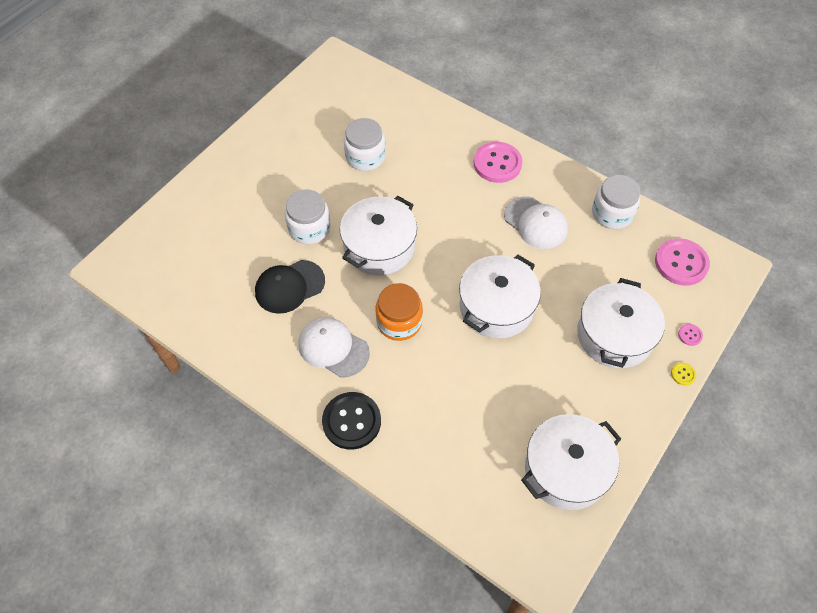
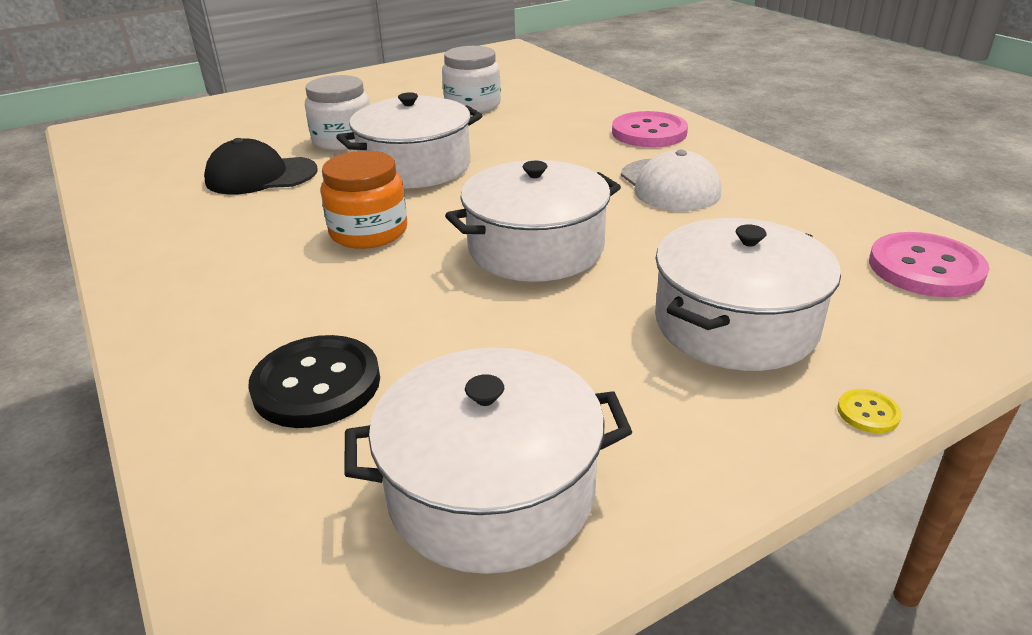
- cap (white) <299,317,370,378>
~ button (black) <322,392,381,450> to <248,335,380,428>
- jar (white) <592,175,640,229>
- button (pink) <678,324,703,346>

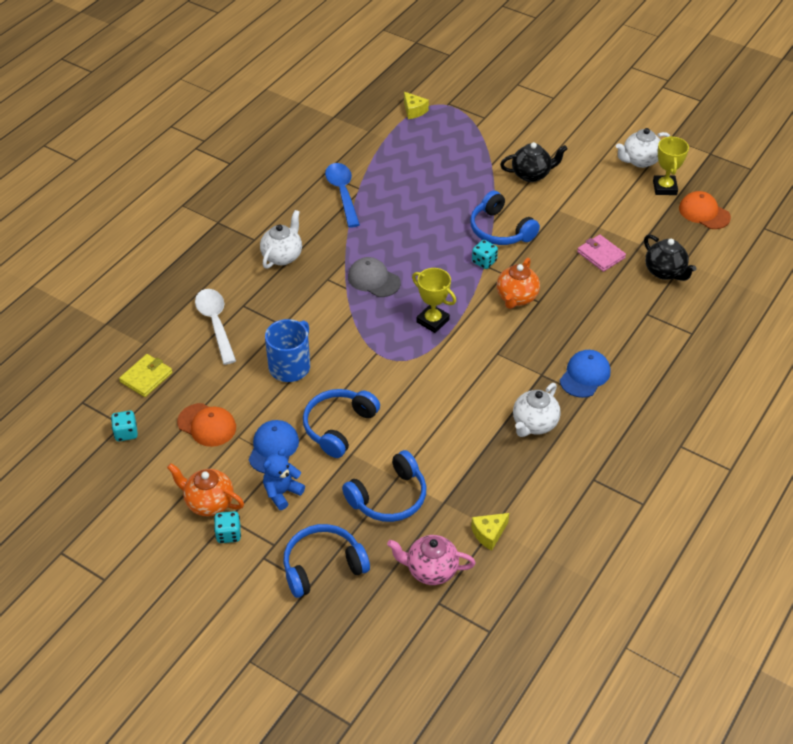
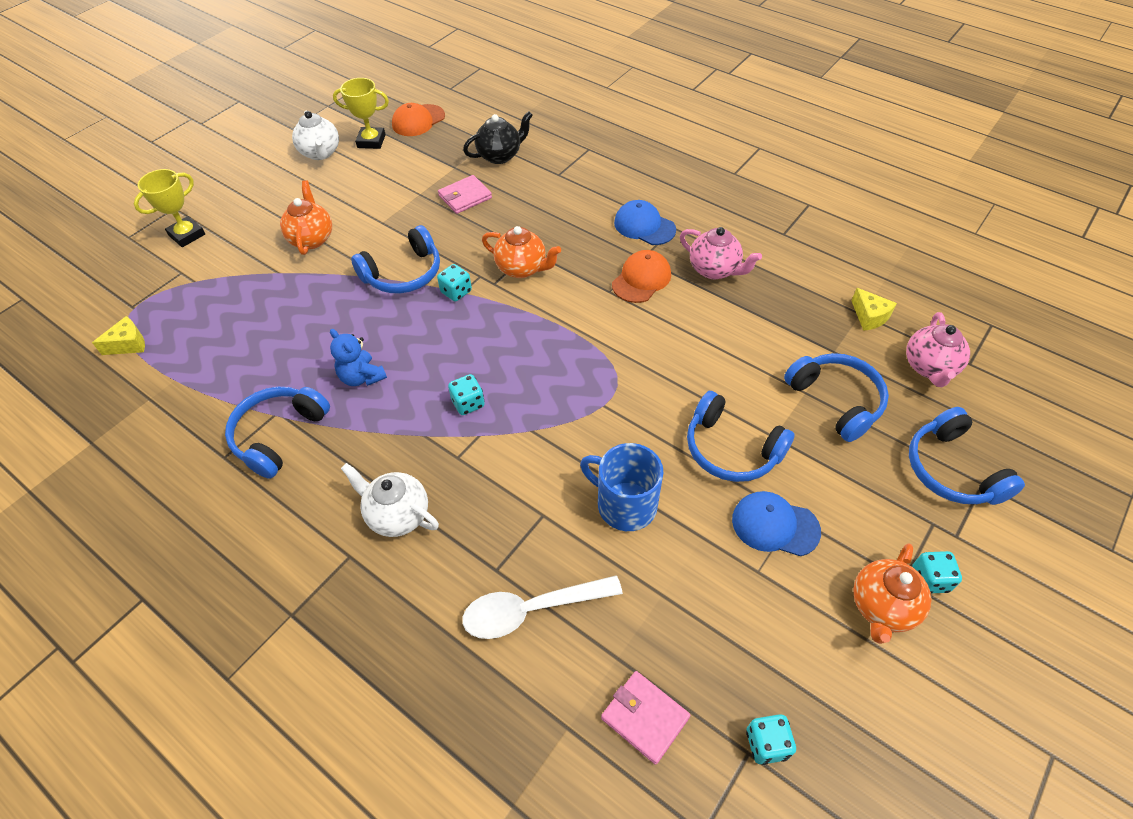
~ wallet (yellow) <119,354,173,397> to wallet (pink) <601,671,691,765>
~ cap (orange) <177,403,236,447> to <612,250,671,303>
~ teddy bear (blue) <263,448,305,510> to <330,329,387,386>
~ spoon (blue) <325,163,360,228> to headphones (blue) <225,387,330,479>
~ cap (grey) <348,257,401,297> to dice (turquoise) <448,374,485,415>
~ trophy (yellow) <412,268,456,333> to <134,169,205,247>
~ teapot (black) <500,142,568,182> to teapot (orange) <280,180,332,255>
~ teapot (white) <513,383,561,437> to teapot (pink) <680,227,762,279>

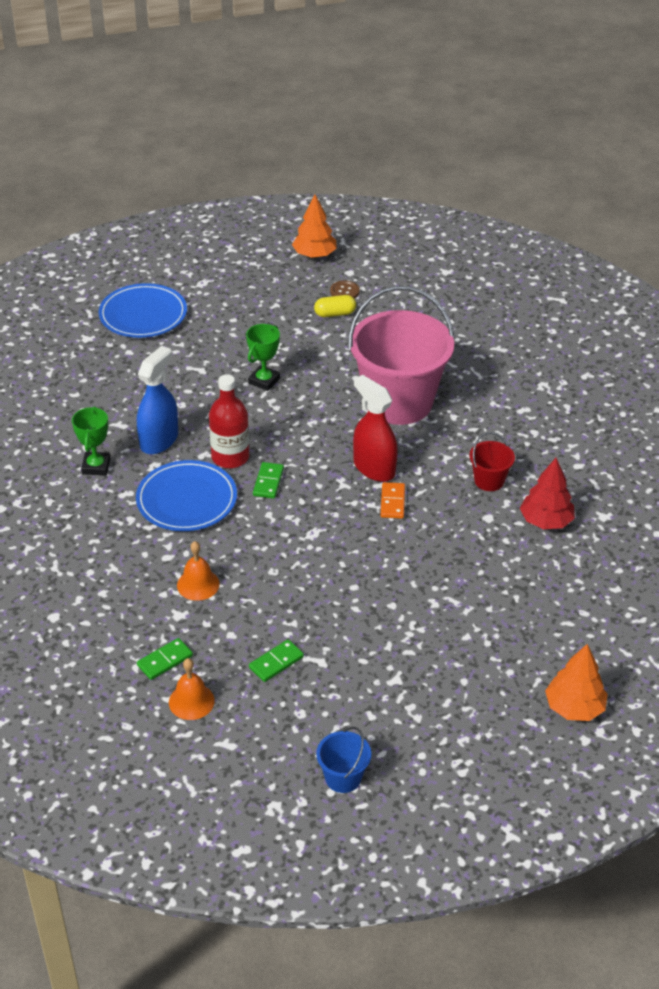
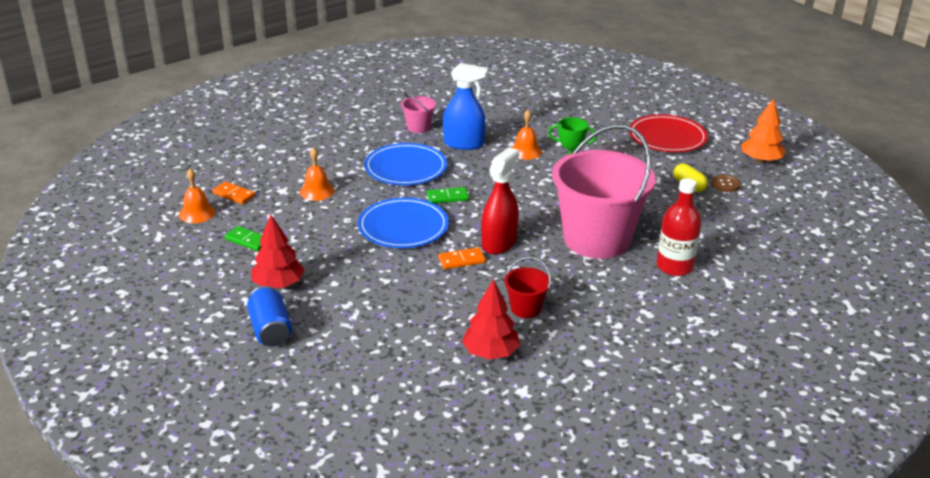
~ trophy (green) <72,406,110,475> to bucket (pink) <401,92,436,133>
~ plate (blue) <99,283,187,338> to <358,198,449,248>
~ domino (green) <137,638,193,680> to domino (orange) <212,181,255,204>
~ bottle (red) <209,374,249,468> to <656,178,701,276>
- bucket (blue) <316,727,371,793>
- tree (orange) <545,644,608,721>
+ can (blue) <247,286,292,347>
+ tree (red) <251,215,305,289>
+ bell (orange) <512,110,542,160>
+ plate (red) <629,114,708,152>

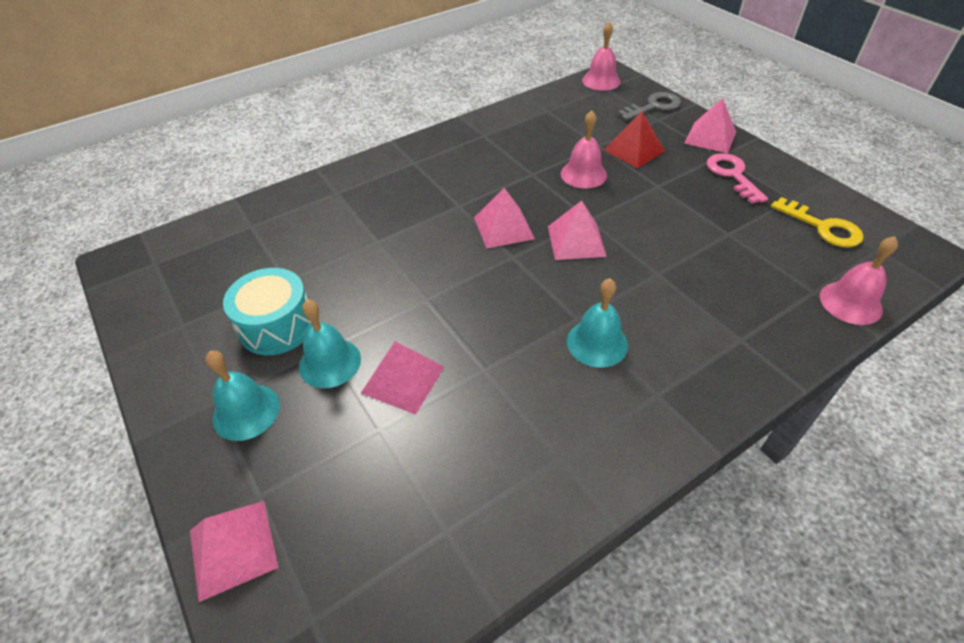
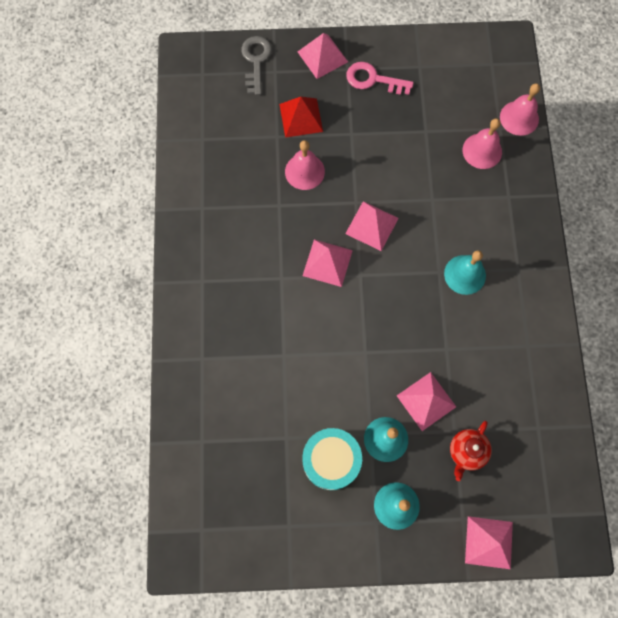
~ bell (pink) <582,22,621,91> to <462,118,502,169>
- key (yellow) <771,197,864,247>
+ teapot (red) <450,421,492,481>

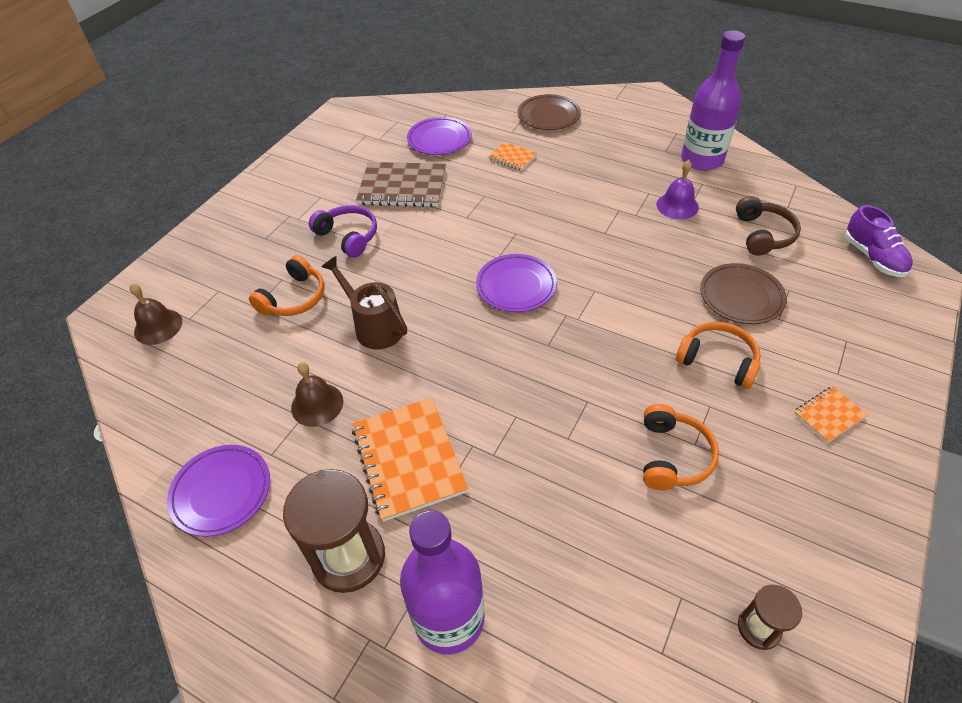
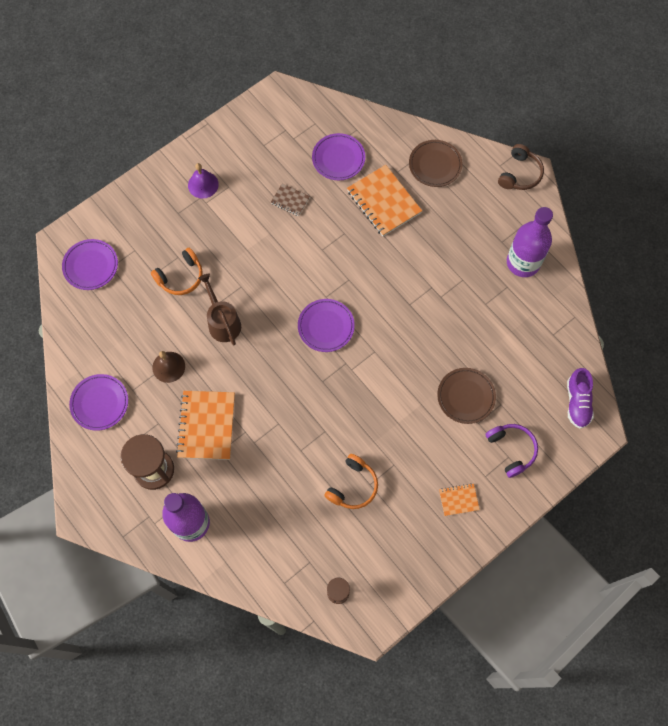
~ bell (brown) <130,283,182,345> to plate (purple) <62,239,118,290>
~ headphones (purple) <309,205,377,258> to <486,424,538,478>
~ notebook (brown) <356,162,446,207> = <271,183,310,216> x0.51
~ notebook (orange) <488,142,538,171> = <347,165,422,236> x1.98
~ bell (purple) <657,160,699,220> to <188,163,219,199>
- headphones (orange) <676,322,761,389>
~ headphones (brown) <736,196,801,256> to <498,144,544,190>

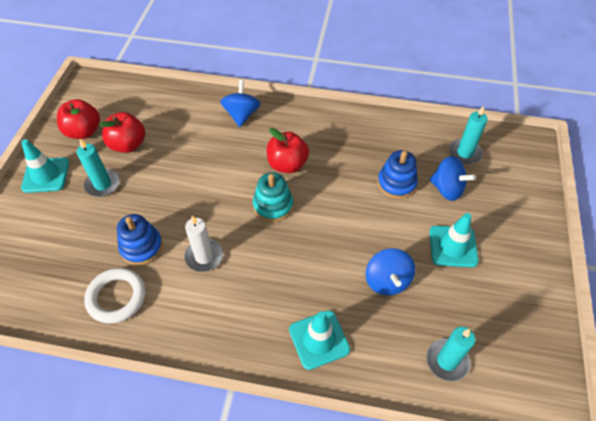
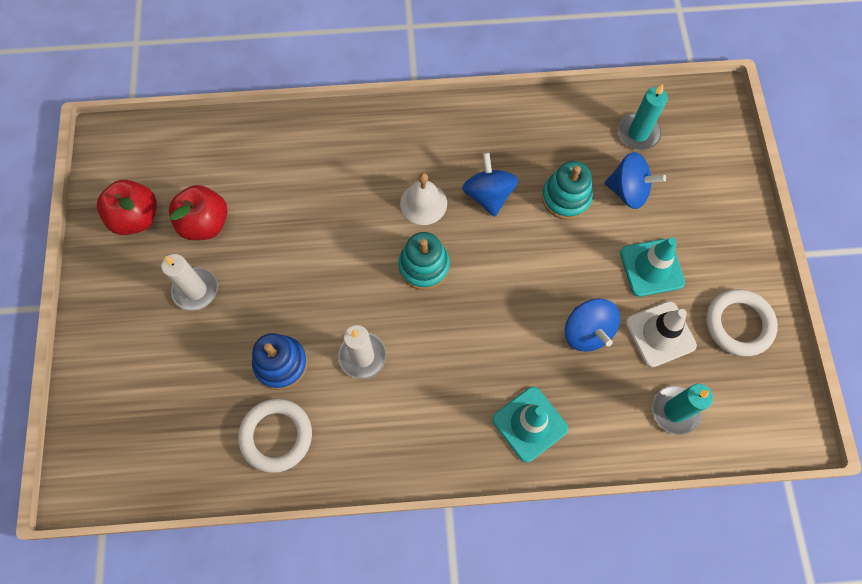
- traffic cone (turquoise) <21,139,69,193>
~ candle (turquoise) <77,139,120,197> to candle (white) <161,254,218,311>
~ spinning top (blue) <220,80,261,127> to <462,152,518,217>
~ apple (red) <267,128,309,173> to bell (white) <400,173,447,225>
~ stacking toy (blue) <377,150,418,199> to stacking toy (turquoise) <542,161,593,220>
+ traffic cone (white) <625,301,697,367>
+ ring (white) <706,289,778,356>

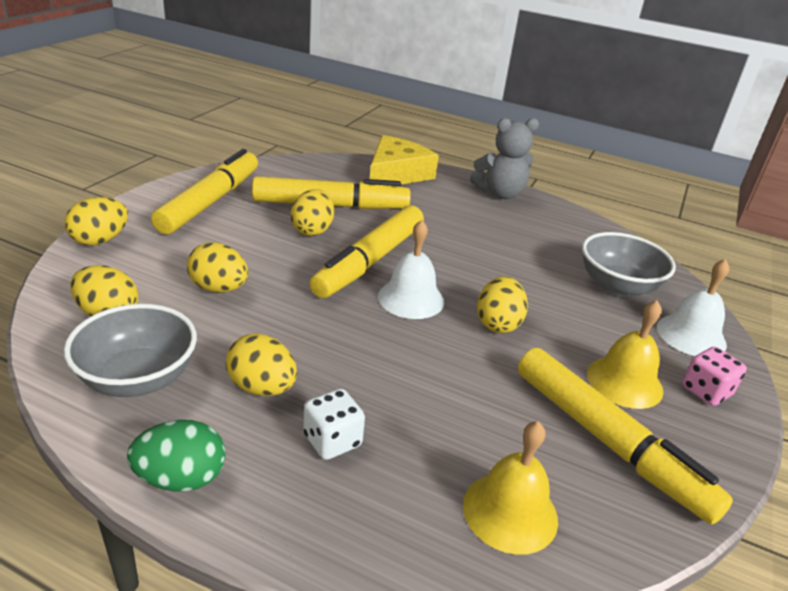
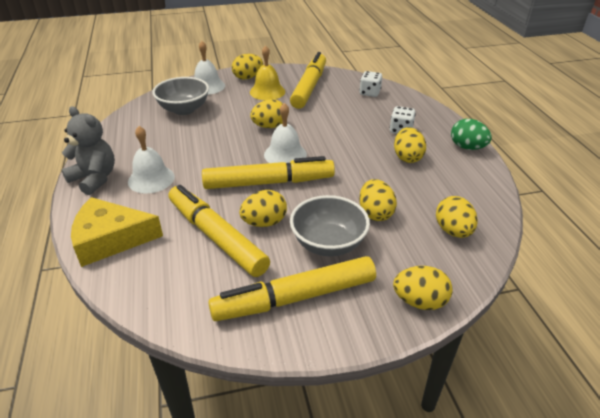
~ bowl (grey) <64,304,197,397> to <290,195,370,256>
~ bell (yellow) <463,421,558,555> to dice (white) <359,71,382,97>
~ dice (pink) <682,347,747,406> to egg (yellow) <232,54,263,80>
+ bell (white) <128,126,175,194>

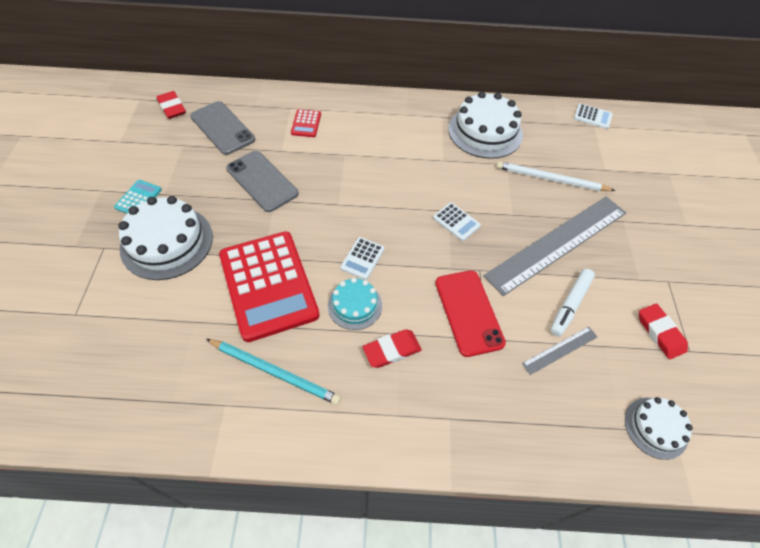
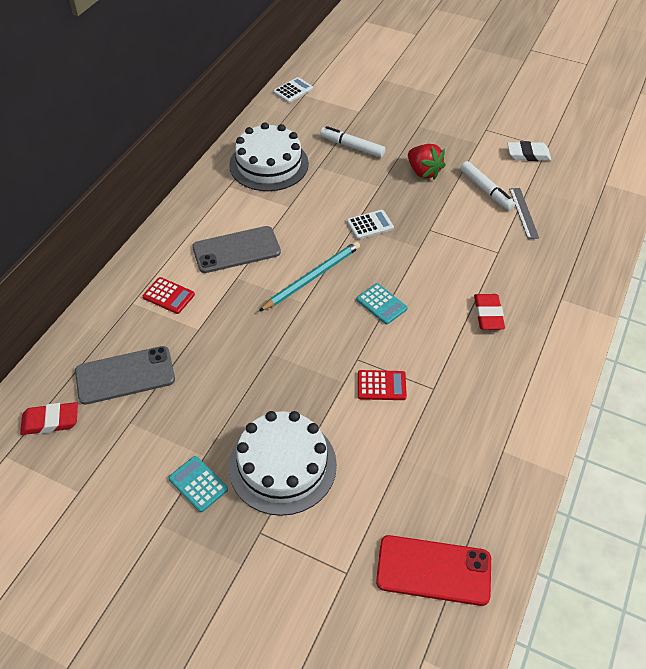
~ pencil (turquoise) <206,339,341,405> to <259,241,360,311>
~ calculator (red) <219,231,320,342> = <358,370,407,400> x0.41
~ phone (grey) <226,151,299,212> to <192,226,281,273>
- cake (turquoise) <328,278,382,330>
~ calculator (white) <340,237,385,280> to calculator (turquoise) <357,283,407,324>
~ phone (red) <435,270,506,357> to <376,535,491,606>
~ ruler (grey) <484,196,626,296> to strawberry (red) <408,144,446,180>
~ pencil (white) <496,161,615,191> to marker (white) <320,126,386,158>
- cake (white) <625,397,693,460>
~ eraser (red) <639,304,688,359> to eraser (white) <507,141,551,161>

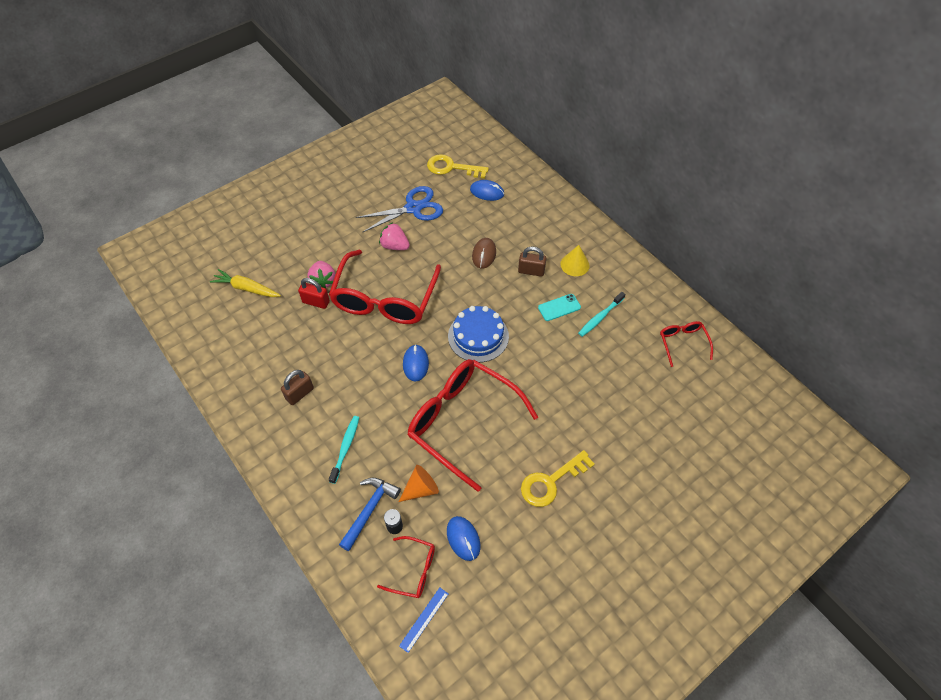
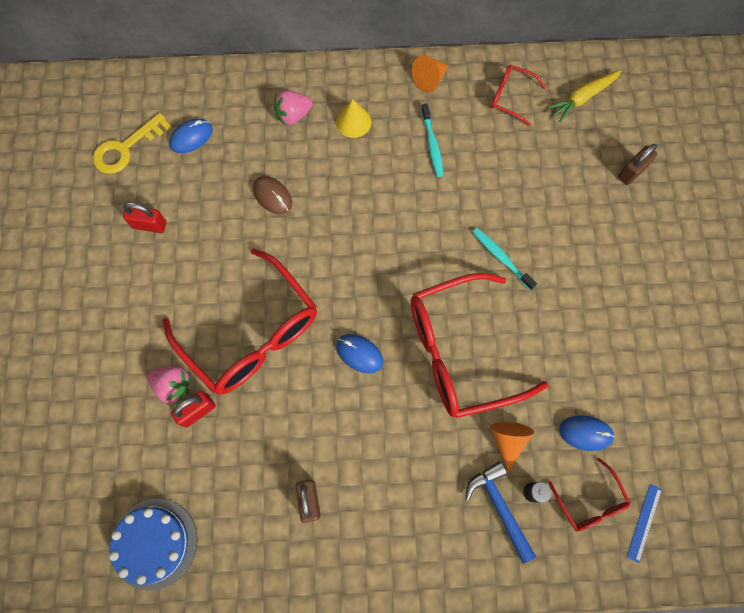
~ carrot (yellow) <210,269,281,297> to <547,70,622,122>
~ toothbrush (turquoise) <329,416,359,484> to <472,228,537,290>
~ scissors (blue) <356,186,443,233> to padlock (red) <123,202,166,233>
~ glasses (red) <377,536,435,598> = <548,457,631,532> 105 degrees clockwise
~ strawberry (pink) <379,222,410,250> to <274,90,313,126>
~ ruler (blue) <399,588,448,653> = <627,484,662,563> 45 degrees clockwise
~ cake (blue) <448,306,509,363> to <109,499,197,590>
~ padlock (brown) <518,247,547,277> to <618,144,657,185>
- key (yellow) <521,450,595,507>
- phone (turquoise) <538,294,581,321>
+ cone (orange) <412,55,449,93>

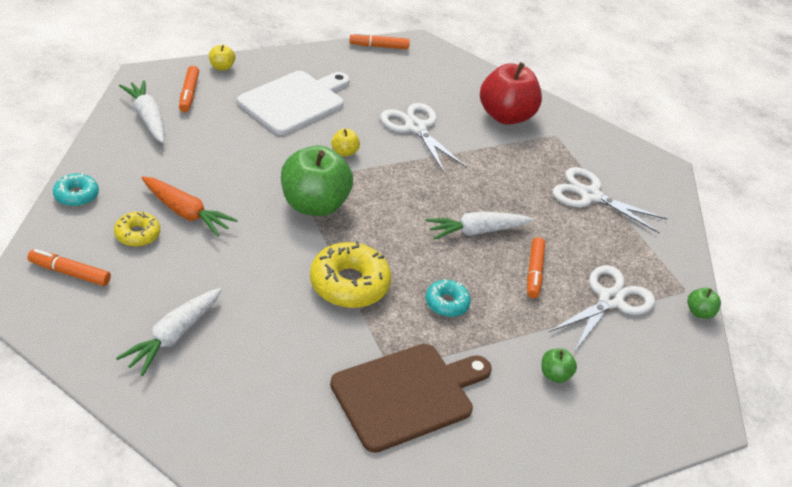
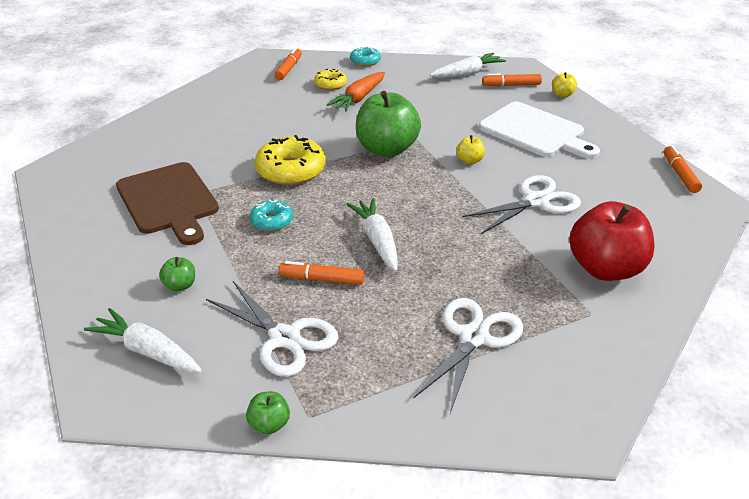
~ carrot (white) <116,288,222,376> to <84,308,202,373>

